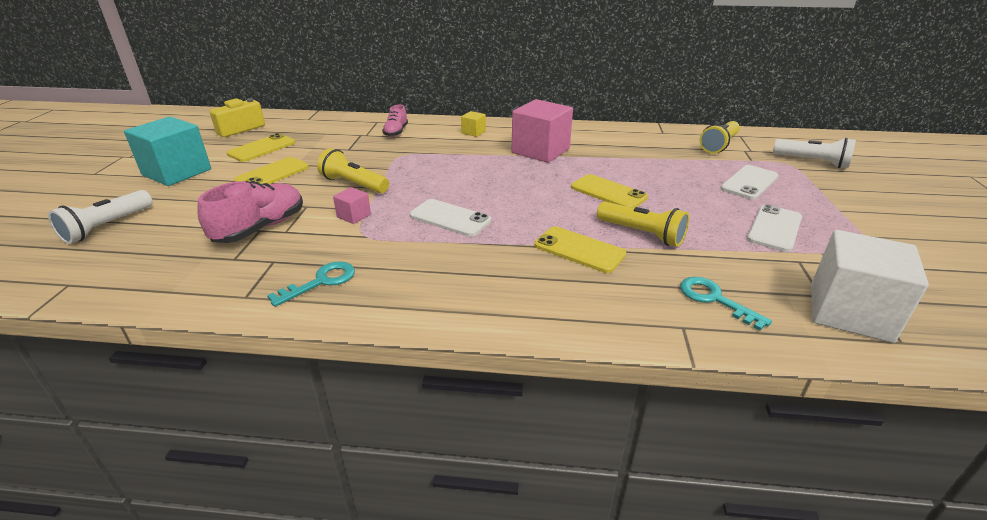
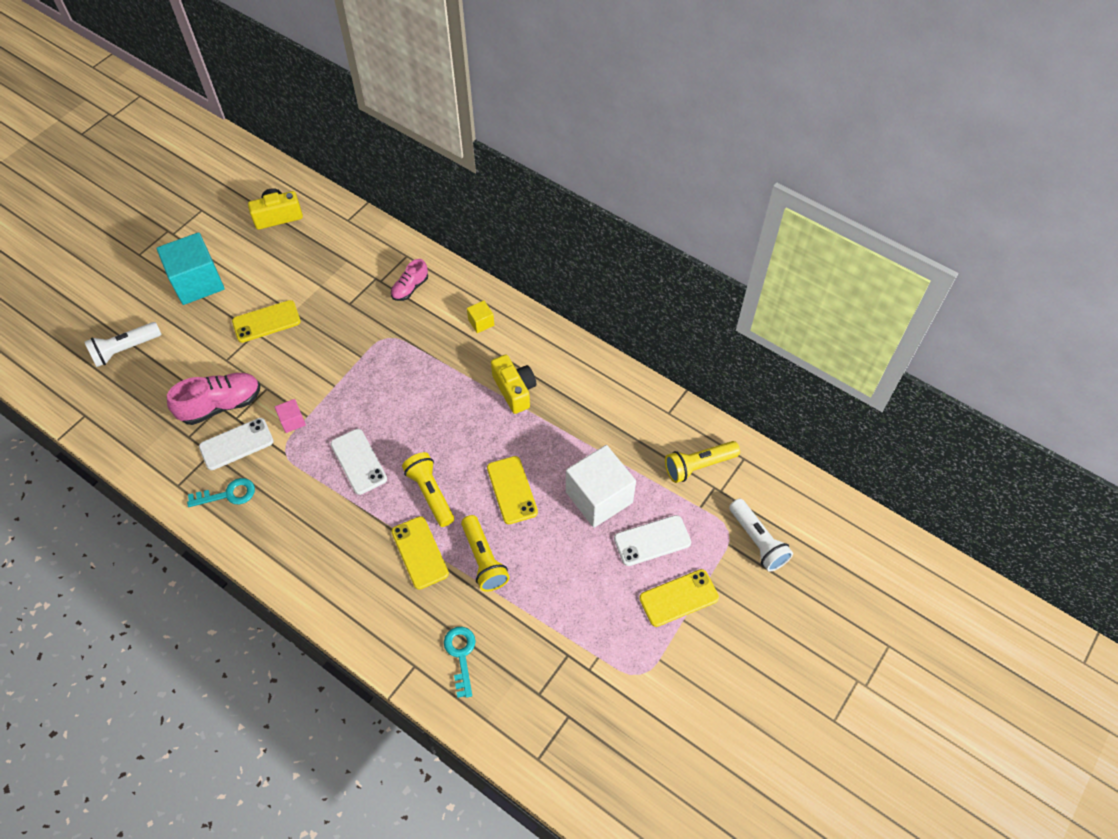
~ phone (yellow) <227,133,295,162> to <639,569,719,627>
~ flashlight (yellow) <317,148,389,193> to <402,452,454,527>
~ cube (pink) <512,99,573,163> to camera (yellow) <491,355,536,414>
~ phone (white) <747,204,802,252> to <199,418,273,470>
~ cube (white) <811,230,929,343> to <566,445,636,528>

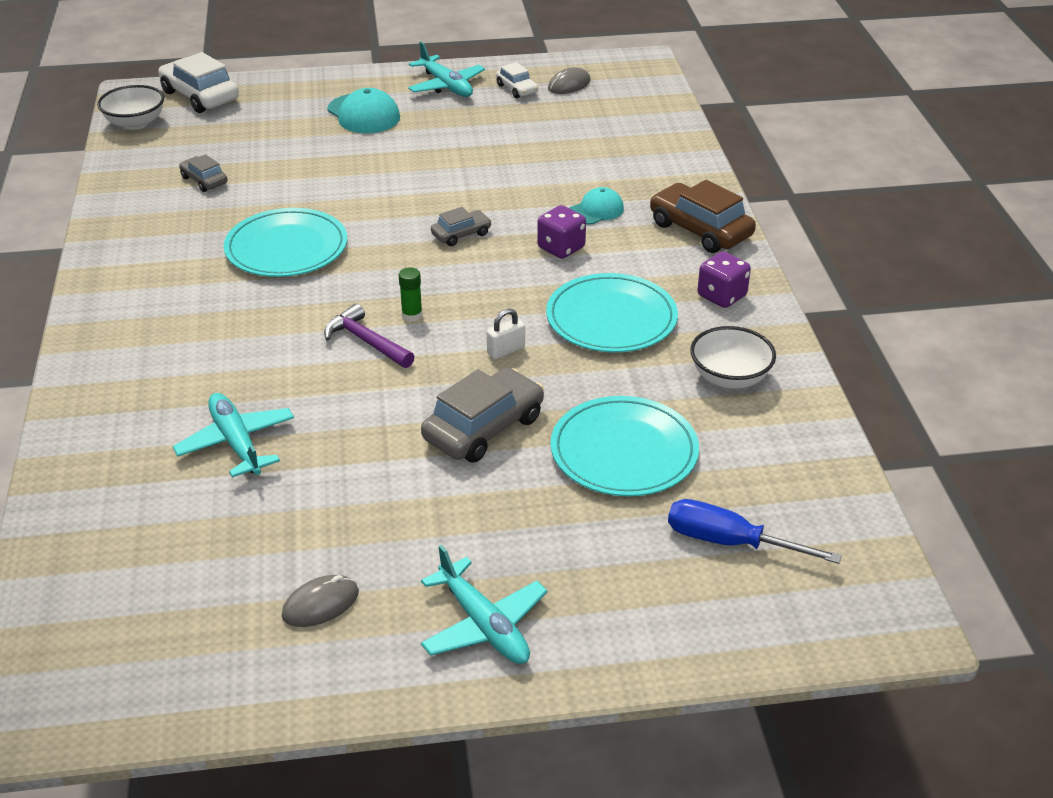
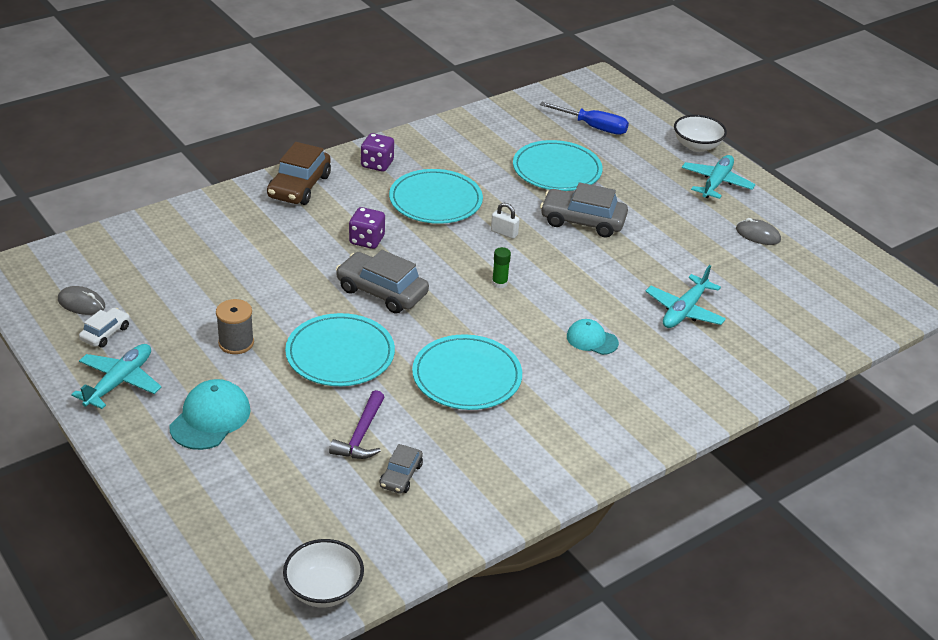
- car (white) <158,52,239,113>
~ hammer (purple) <324,303,415,368> to <329,390,385,459>
~ car (grey) <431,207,492,246> = <336,250,429,314> x1.82
~ cap (turquoise) <569,187,624,224> to <567,319,619,355>
~ screwdriver (blue) <668,499,842,564> = <540,102,629,135> 60 degrees counterclockwise
~ bowl (white) <690,326,776,389> to <674,115,727,152>
+ spool (grey) <216,299,254,354>
+ plate (turquoise) <285,313,395,386>

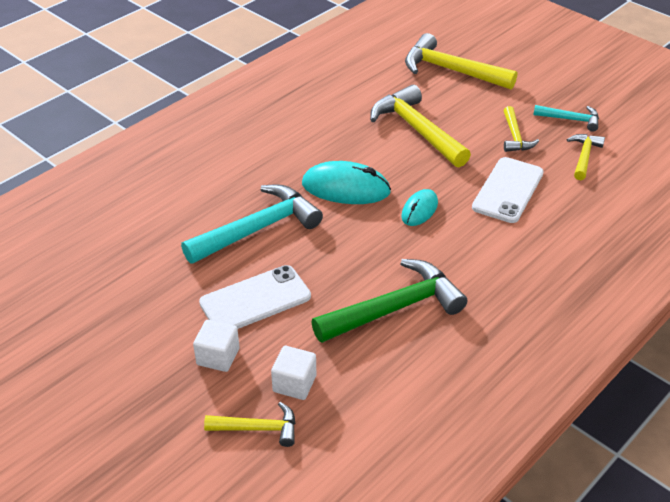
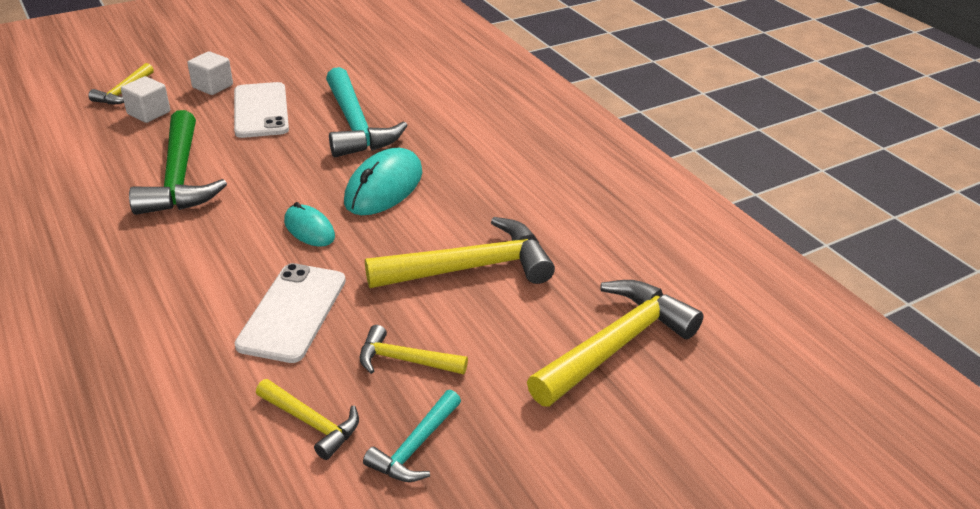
~ phone (white) <472,157,544,223> = <235,263,346,363> 60 degrees clockwise

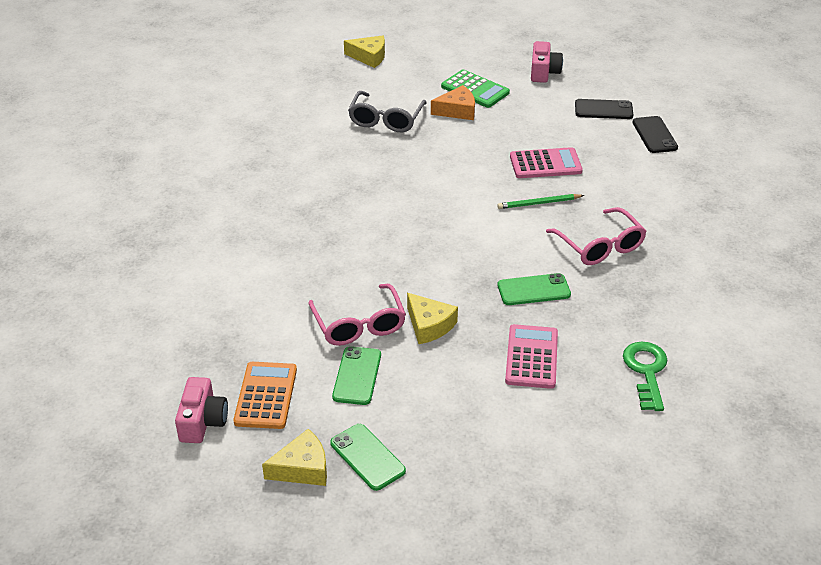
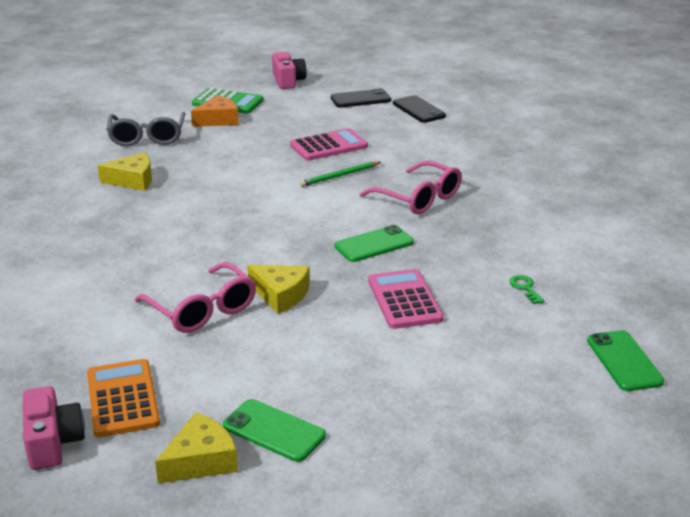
~ phone (green) <332,346,381,405> to <587,330,664,391>
~ cheese (yellow) <344,35,385,68> to <97,152,152,191>
~ key (green) <623,342,667,411> = <509,275,544,304> x0.51

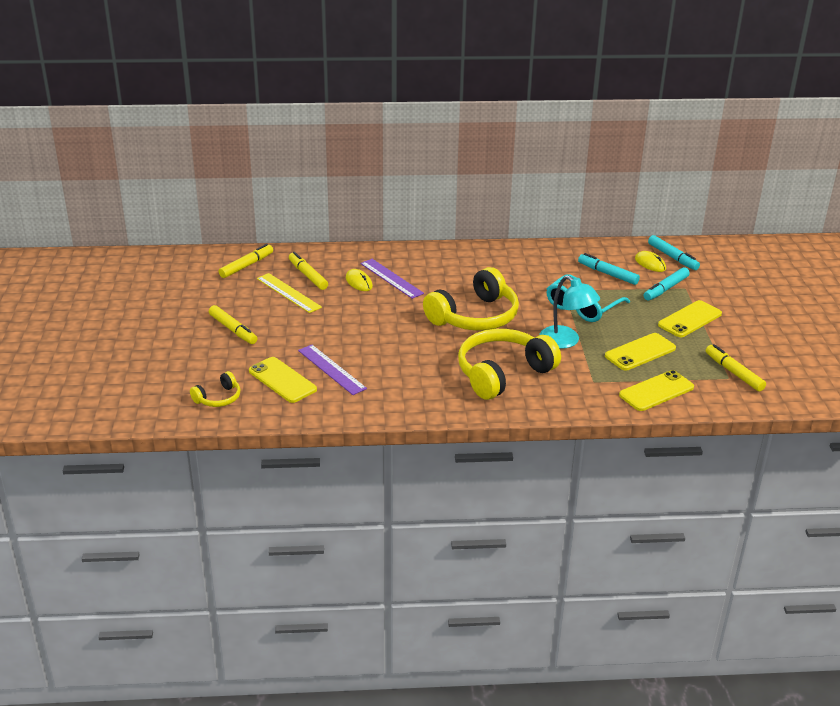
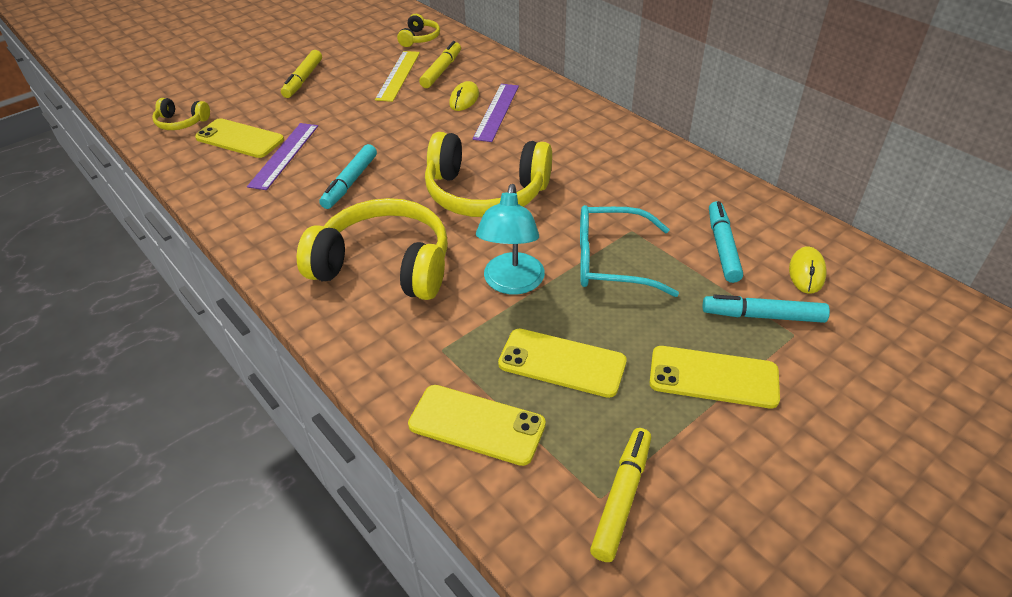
~ marker (yellow) <219,244,273,278> to headphones (yellow) <397,14,440,47>
~ phone (yellow) <249,357,317,403> = <195,118,284,158> 75 degrees counterclockwise
~ marker (turquoise) <648,235,700,270> to <319,144,377,209>

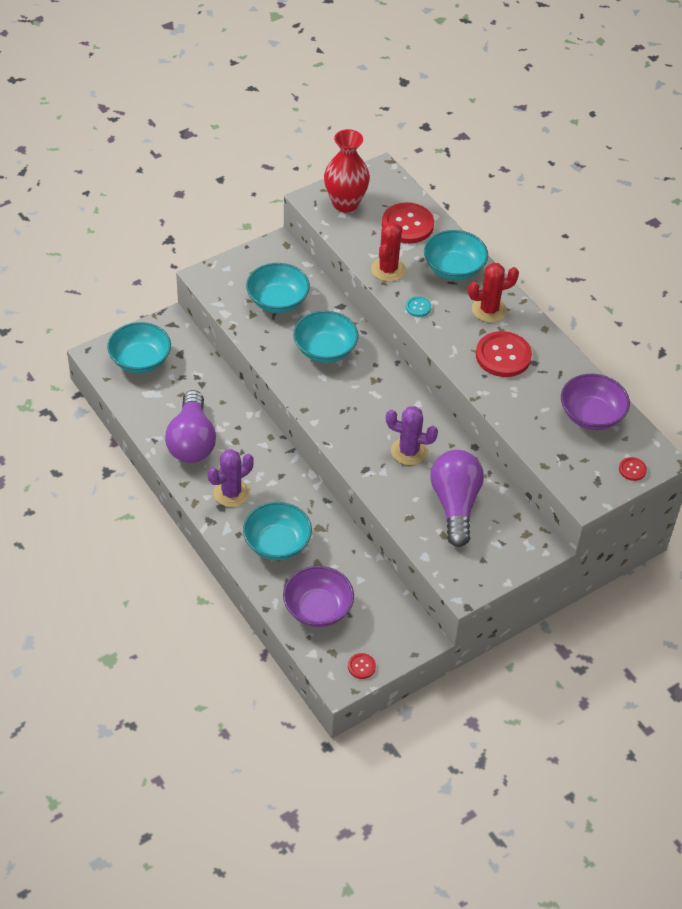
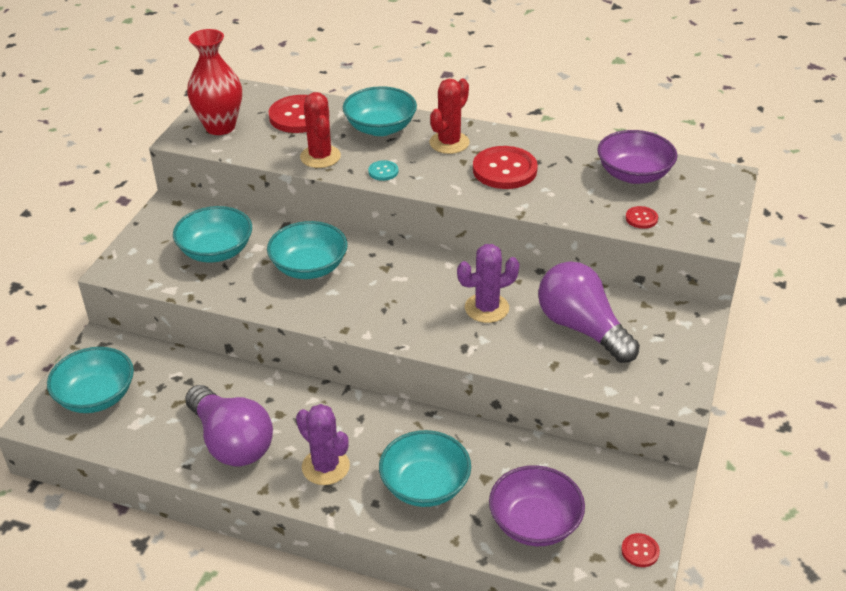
~ cactus (purple) <207,449,254,507> = <296,404,350,485> 60 degrees counterclockwise
~ button (red) <619,457,647,481> to <626,206,658,229>

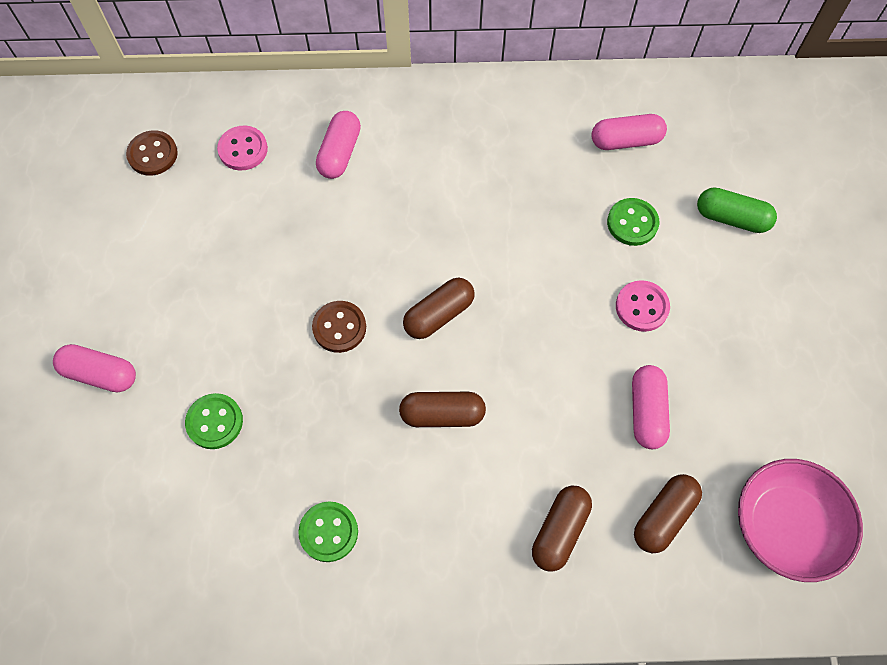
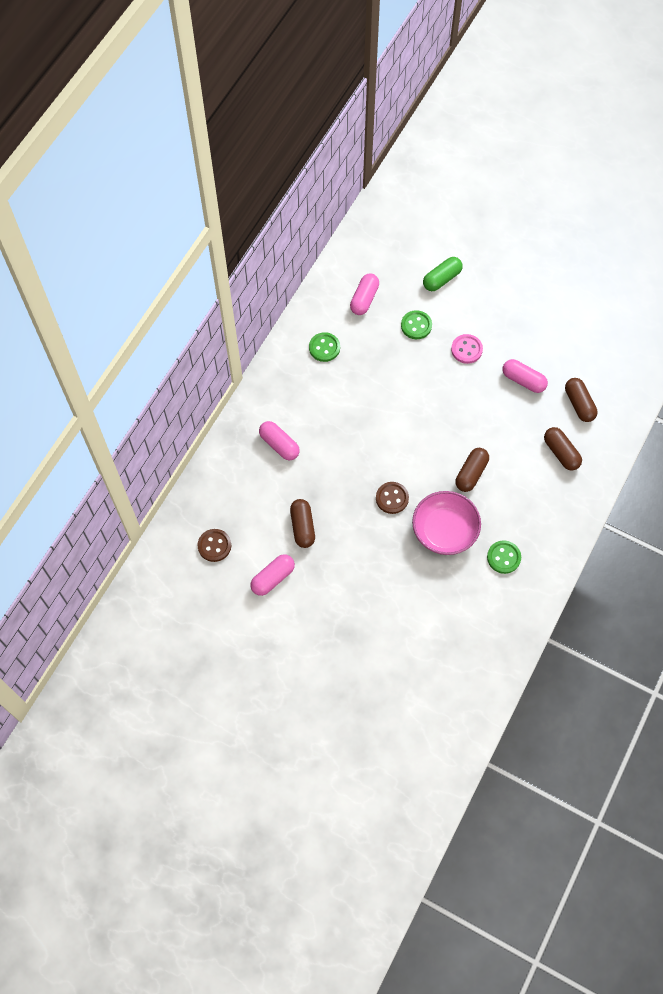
~ capsule (pink) <53,344,136,392> to <251,554,295,596>
~ button (green) <185,393,243,449> to <309,332,340,362>
- button (pink) <217,126,268,171>
~ capsule (brown) <403,278,475,339> to <290,499,315,548>
~ bowl (pink) <738,459,863,582> to <412,491,481,555>

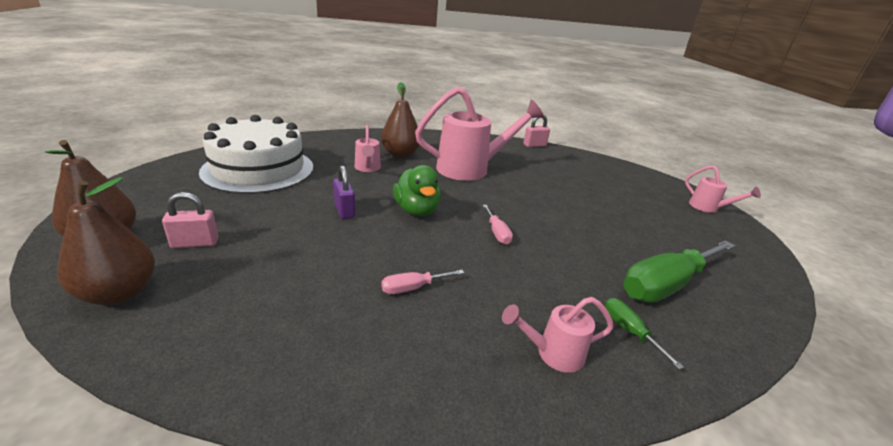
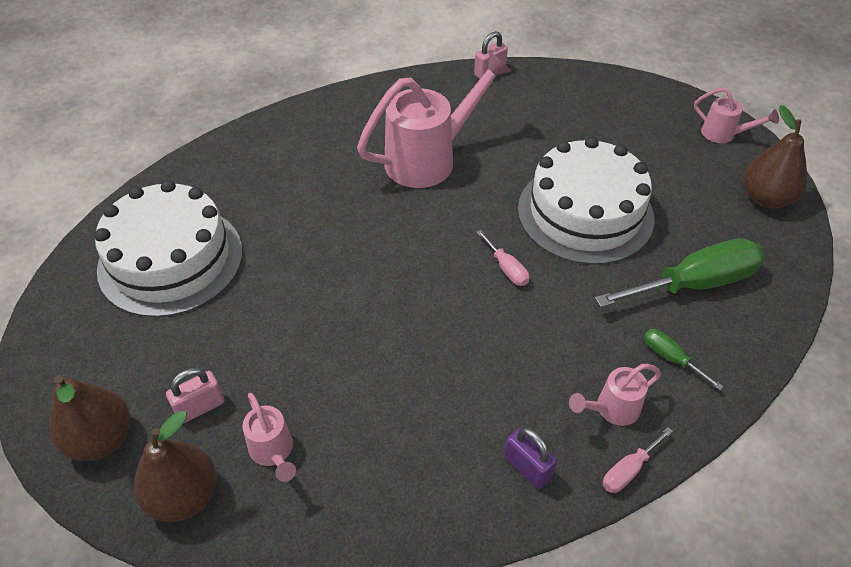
~ padlock (purple) <333,165,355,219> to <504,427,557,489>
~ watering can (pink) <355,125,381,172> to <243,393,296,482>
~ pear (brown) <381,82,420,158> to <744,105,807,208>
~ screwdriver (pink) <382,270,464,294> to <602,427,673,493>
- duck (green) <393,165,441,216>
~ screwdriver (green) <623,240,735,302> = <595,238,765,307> 150 degrees counterclockwise
+ cake (white) <518,137,655,265>

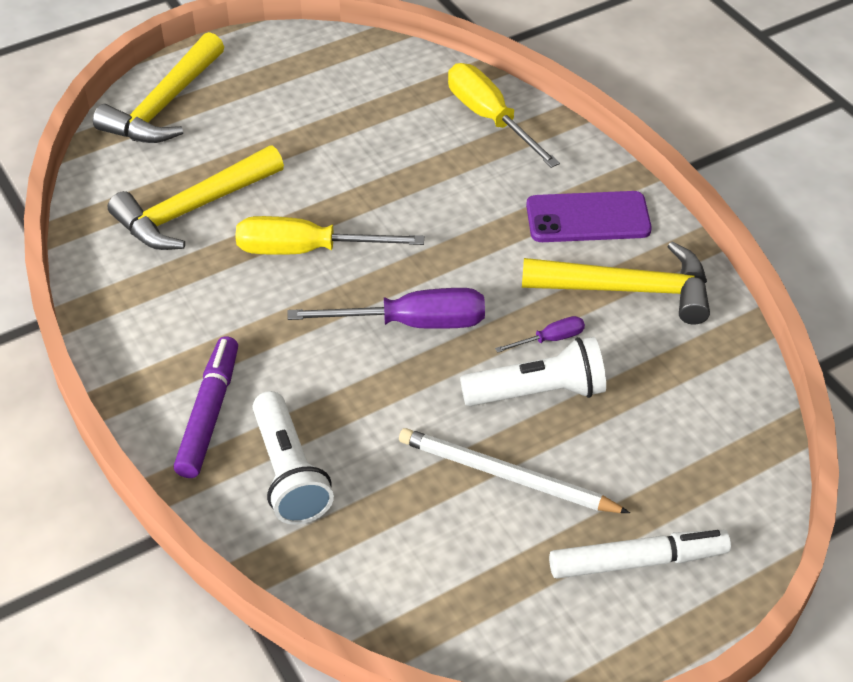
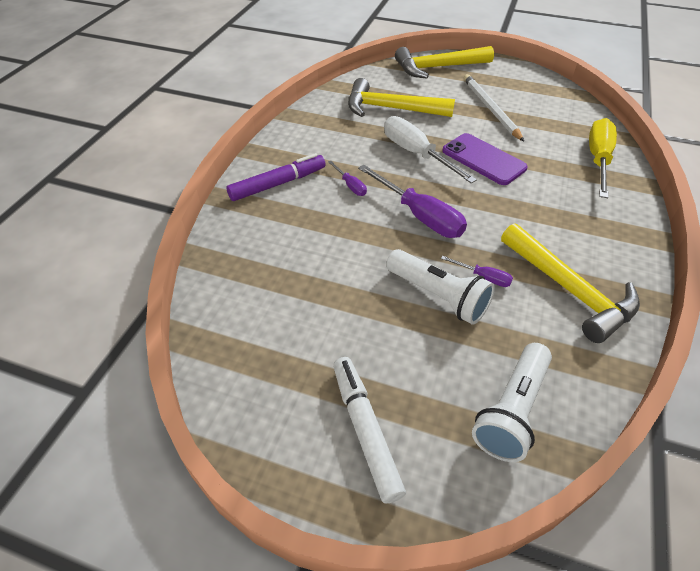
~ screwdriver (yellow) <235,216,424,255> to screwdriver (white) <384,116,477,183>
~ flashlight (white) <253,391,334,525> to <472,343,552,462>
~ pencil (white) <399,428,630,513> to <464,74,524,141>
~ phone (purple) <526,191,652,242> to <442,133,528,185>
~ marker (white) <549,530,731,579> = <333,357,406,503> 150 degrees counterclockwise
+ screwdriver (purple) <328,161,367,196>

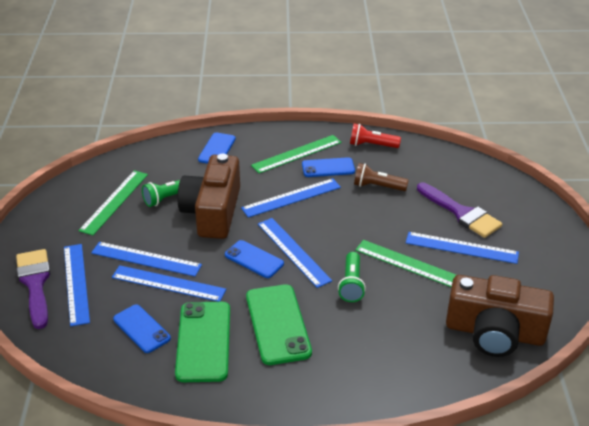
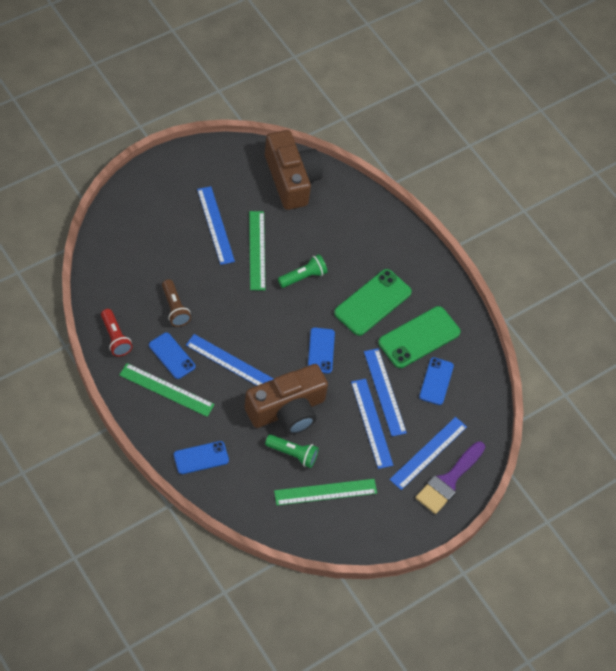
- ruler (blue) <258,218,332,288>
- brush (purple) <417,182,502,238>

